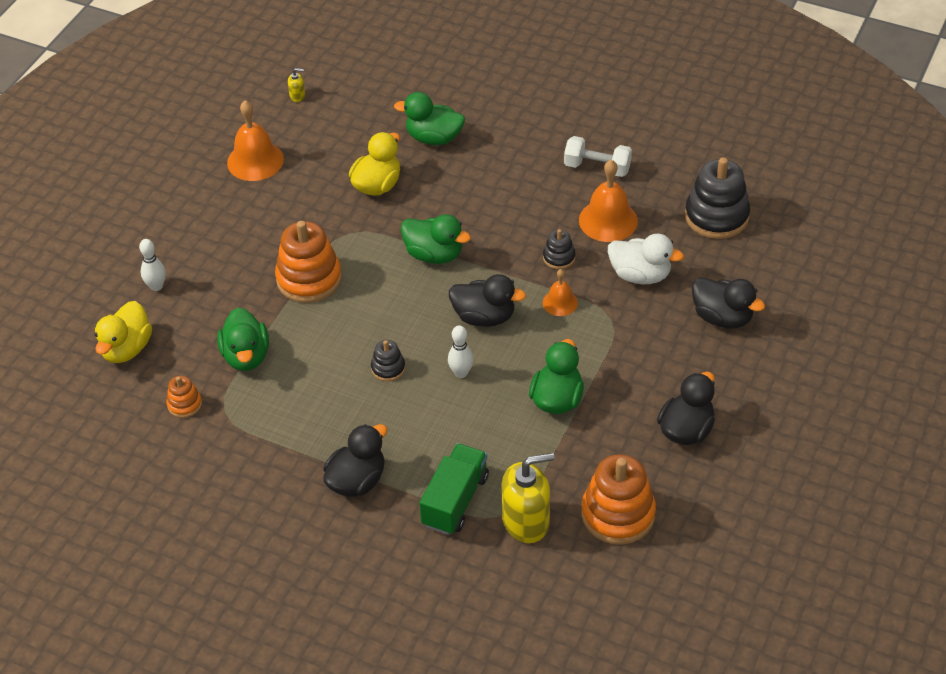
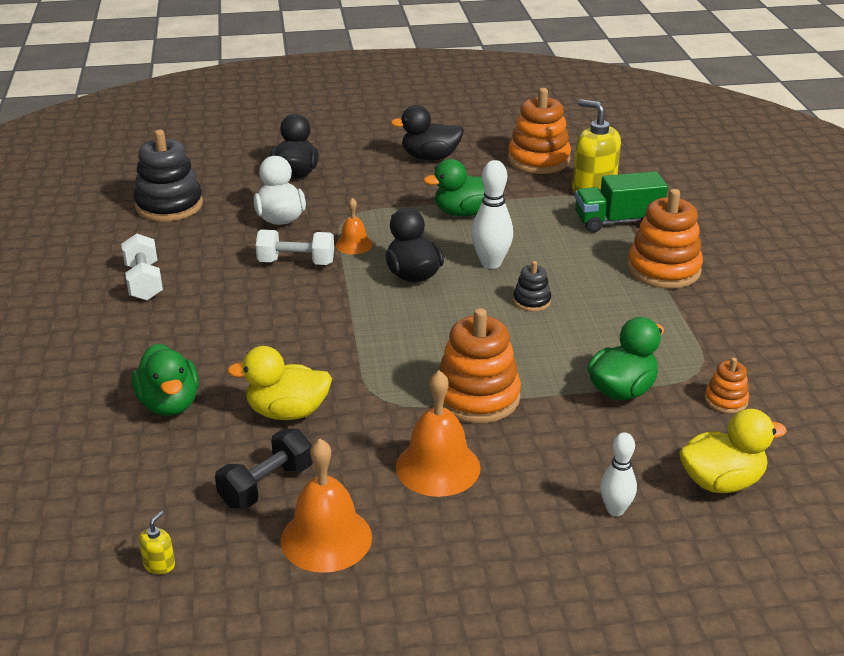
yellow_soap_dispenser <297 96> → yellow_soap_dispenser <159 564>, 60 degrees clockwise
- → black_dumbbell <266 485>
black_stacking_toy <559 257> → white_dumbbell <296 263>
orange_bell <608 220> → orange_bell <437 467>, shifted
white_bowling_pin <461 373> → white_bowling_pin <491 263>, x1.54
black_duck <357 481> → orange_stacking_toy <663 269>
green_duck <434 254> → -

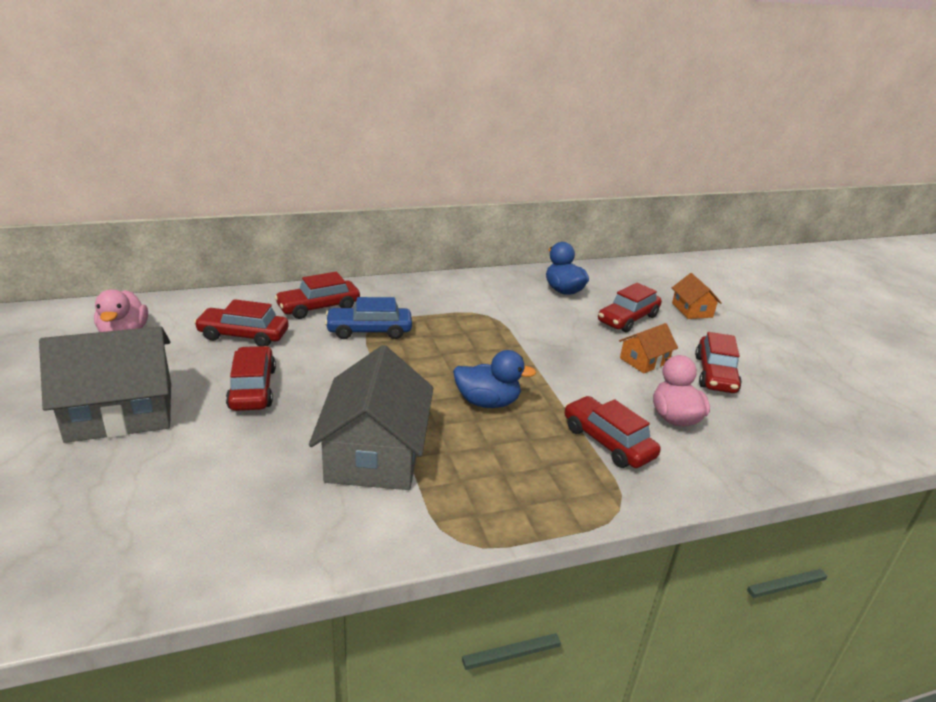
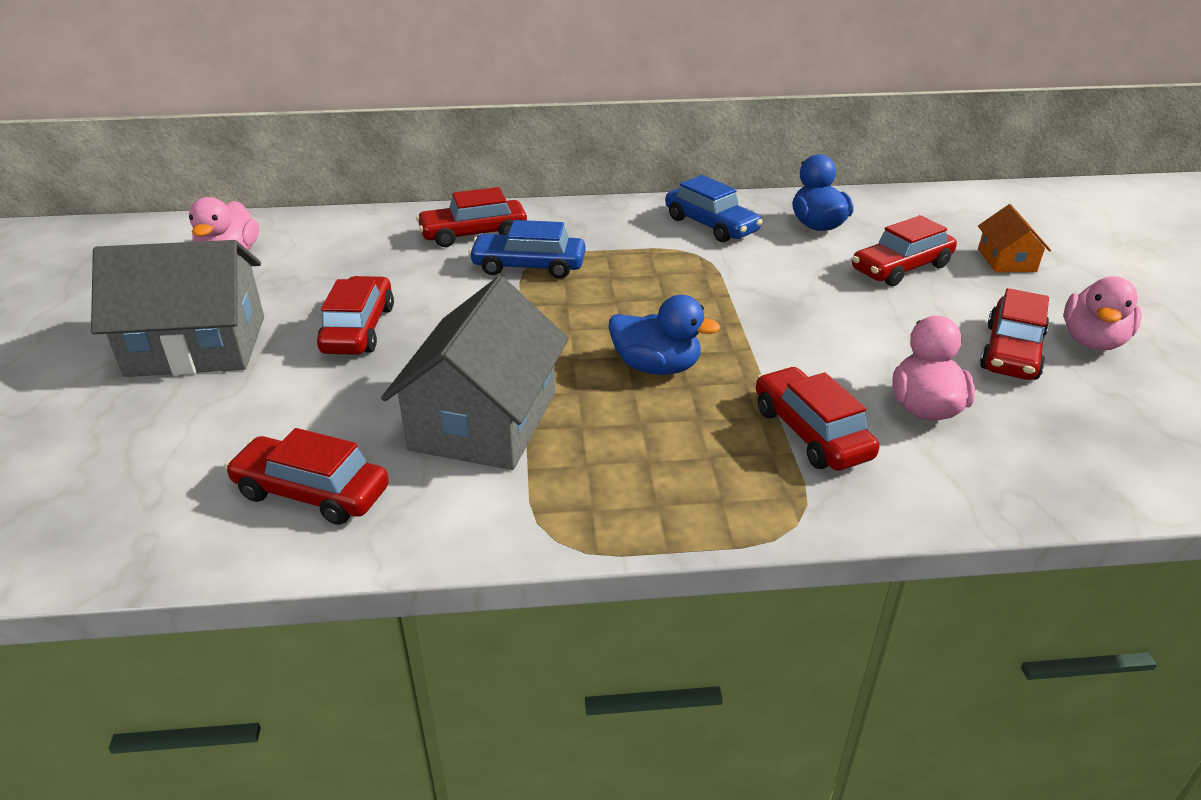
red_car <243 335> → red_car <312 492>, shifted
- → blue_car <711 225>
- → pink_duck <1092 341>
orange_house <644 360> → -

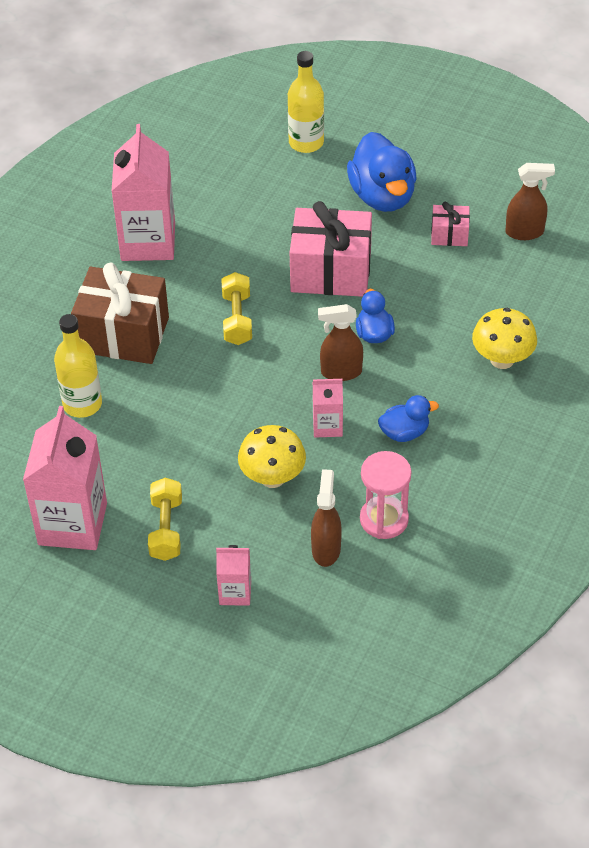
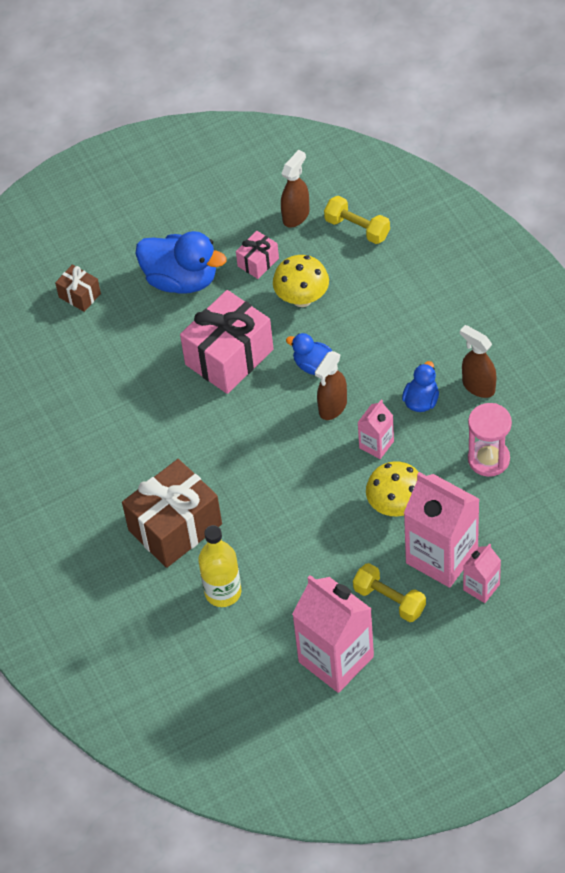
yellow_bottle <306 142> → brown_gift <79 295>
yellow_mushroom <502 359> → yellow_mushroom <302 298>, shifted
yellow_dumbbell <237 319> → yellow_dumbbell <357 228>, shifted
pink_carton <148 241> → pink_carton <441 556>, shifted
brown_spray_bottle <326 549> → brown_spray_bottle <478 386>, shifted

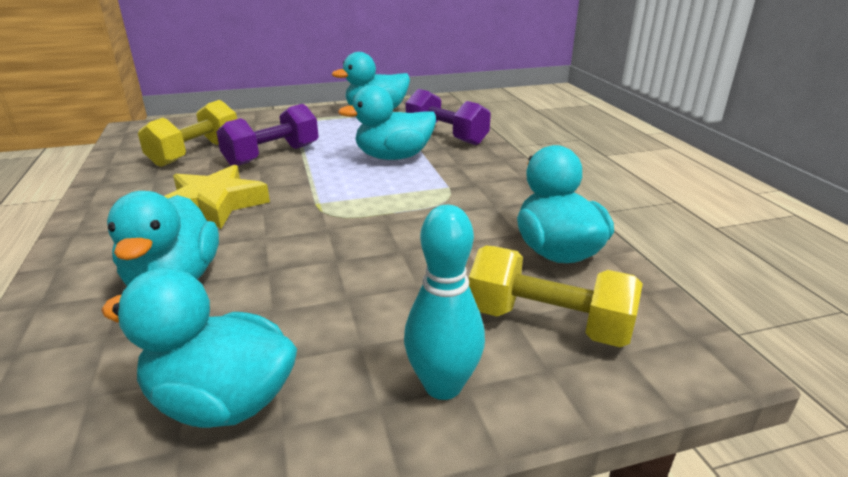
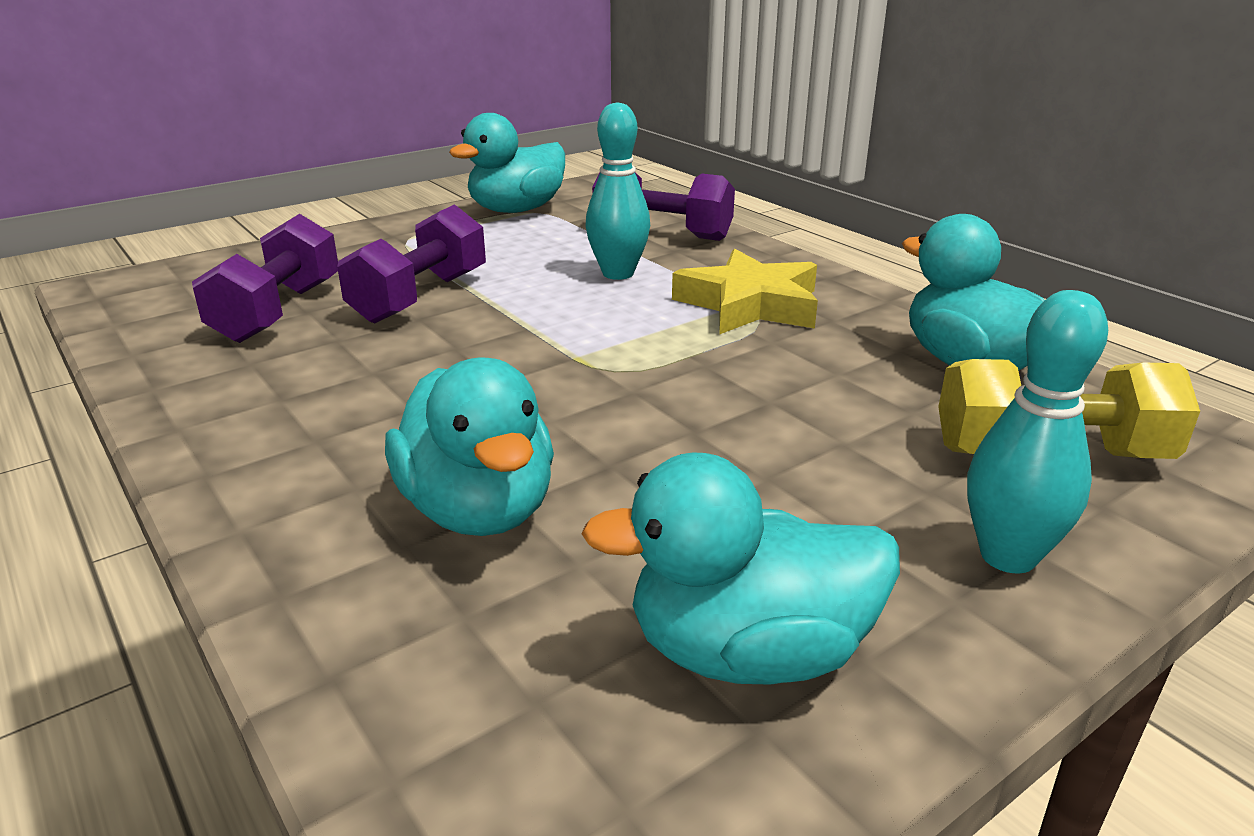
yellow_dumbbell <195 153> → purple_dumbbell <278 312>
turquoise_duck <393 157> → turquoise_bowling_pin <618 273>
yellow_star <214 204> → yellow_star <750 304>, shifted

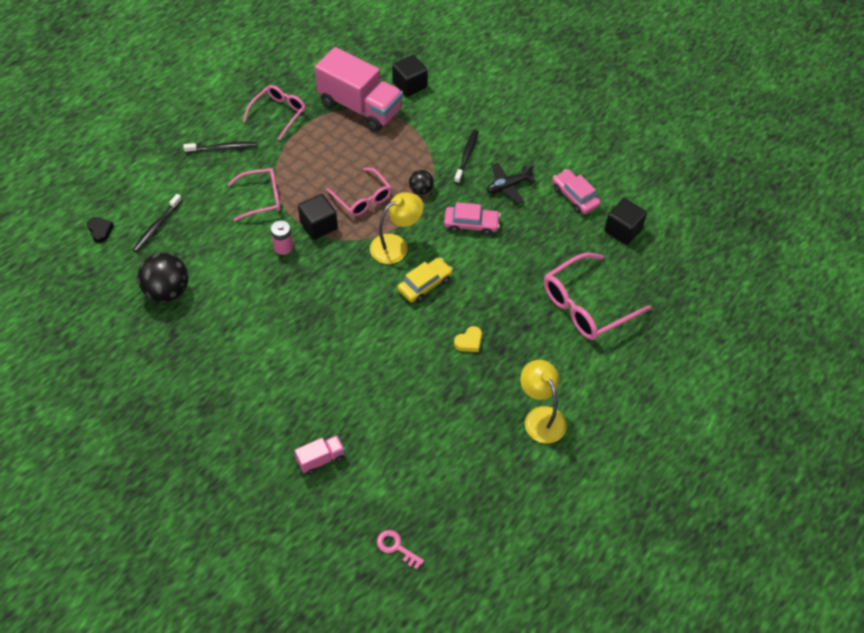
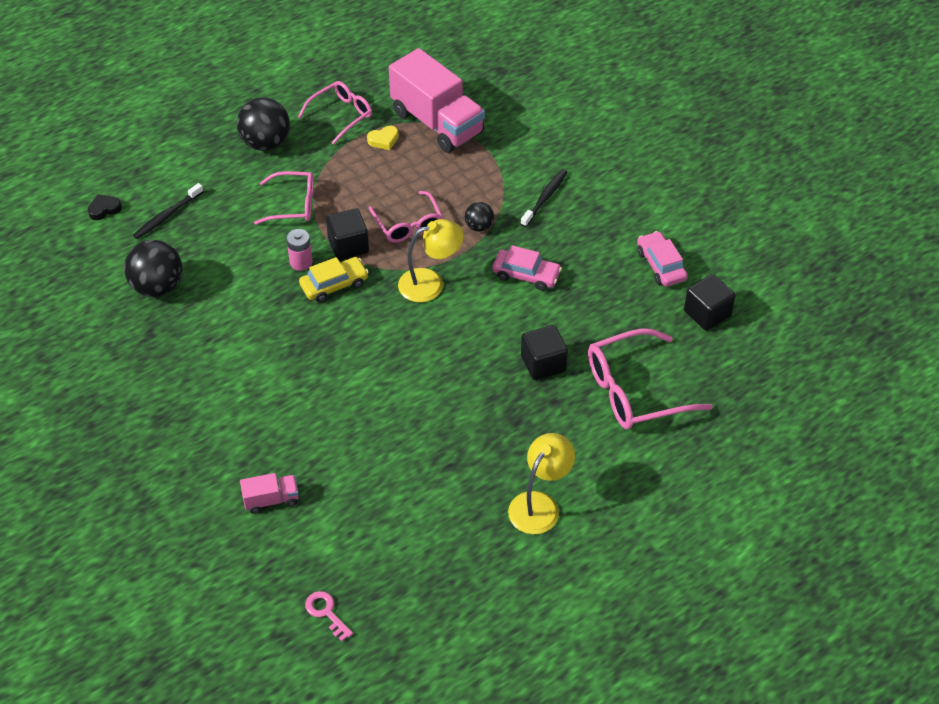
black_heart <100 231> → black_heart <104 209>, 105 degrees counterclockwise
black_toothbrush <222 148> → black_ball <266 143>
yellow_car <425 284> → yellow_car <334 284>, shifted
yellow_heart <469 342> → yellow_heart <383 140>, shifted
yellow_lamp <540 417> → yellow_lamp <539 504>, 45 degrees clockwise
black_cube <409 85> → black_cube <543 363>, shifted
black_plane <508 186> → -

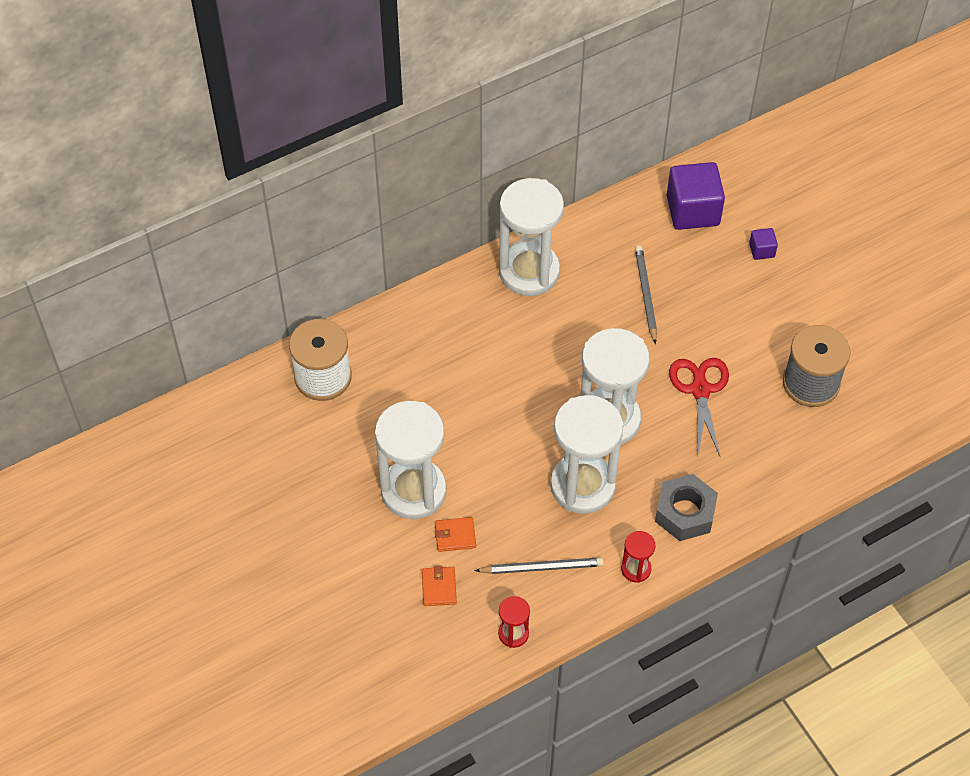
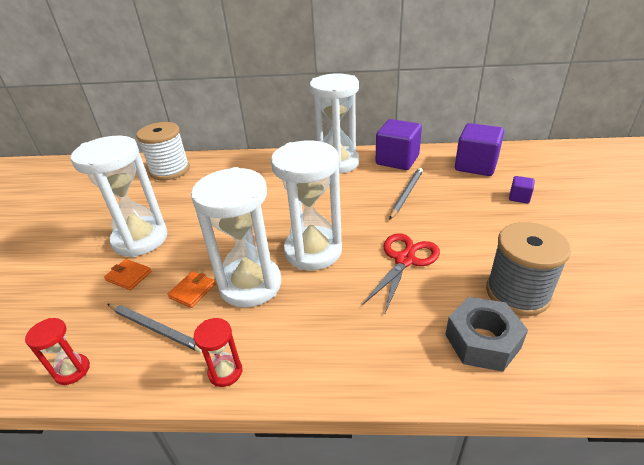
orange_wallet <439 587> → orange_wallet <192 291>, shifted
- → purple_cube <397 160>
grey_nut <685 513> → grey_nut <482 341>, shifted

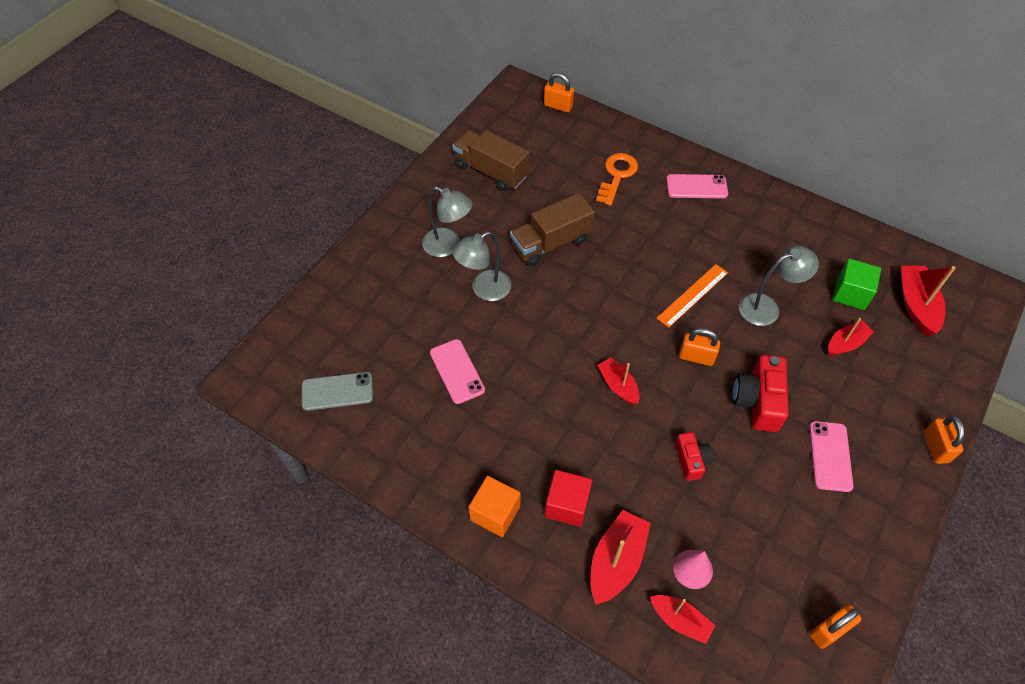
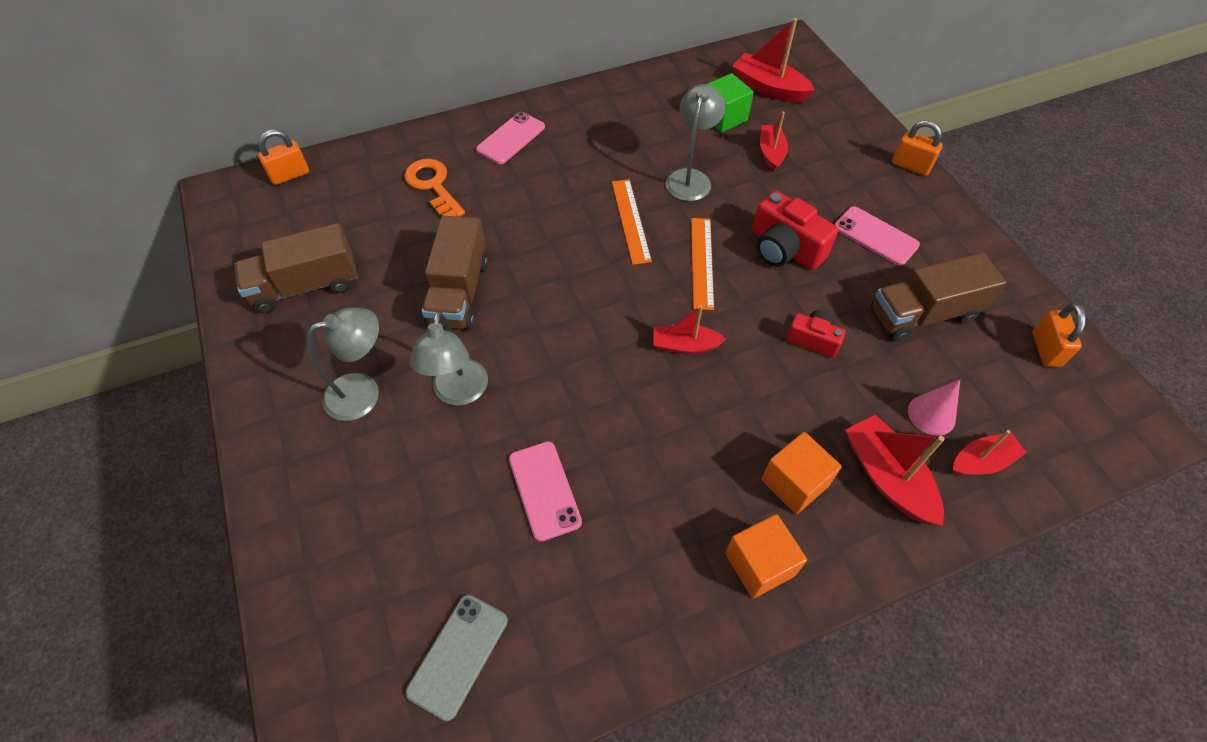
pink_phone <457 371> → pink_phone <544 490>, 60 degrees clockwise
orange_padlock <696 357> → orange_ruler <702 262>
red_cube <567 505> → orange_cube <794 483>
- → brown_truck <923 314>

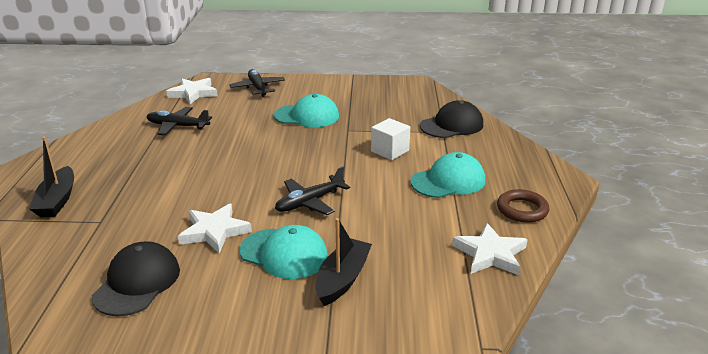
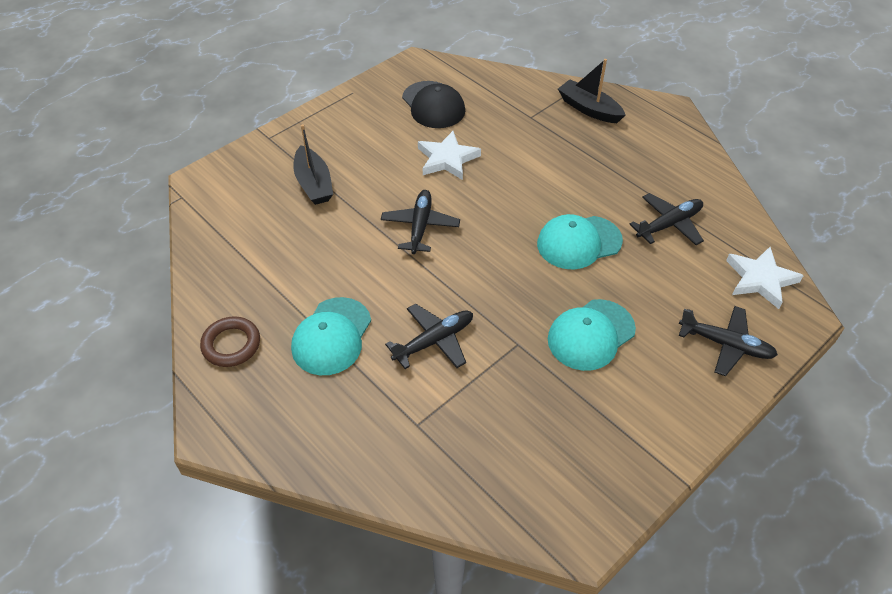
white_cube <390 151> → black_plane <434 341>
turquoise_cap <284 254> → turquoise_cap <578 242>, shifted
black_cap <452 125> → -
white_star <490 254> → -

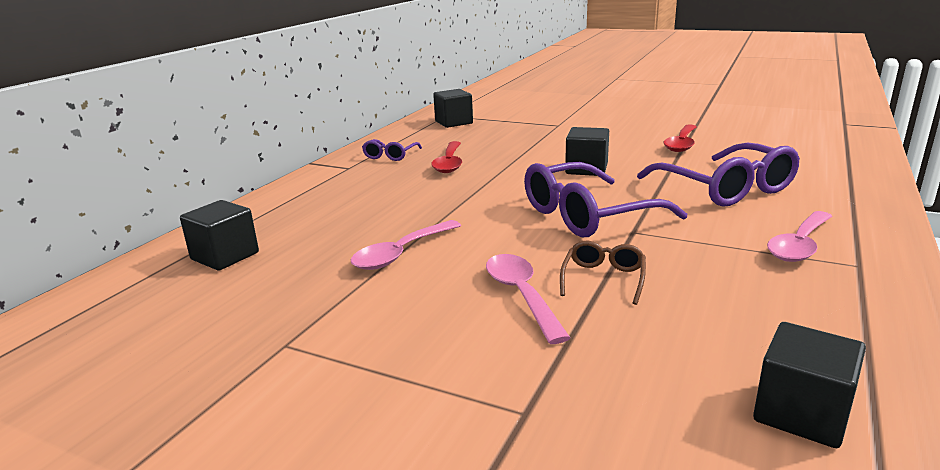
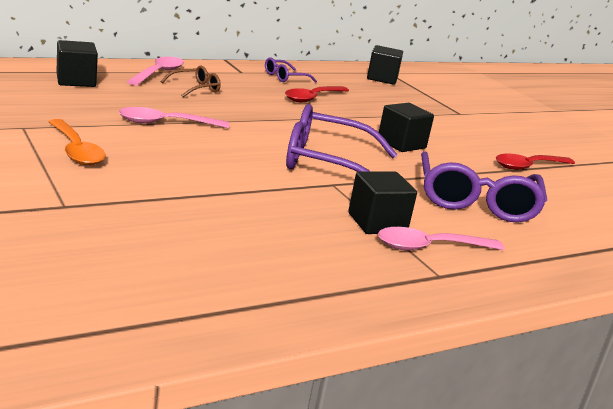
- → orange_spoon <76 150>
pink_spoon <521 295> → pink_spoon <159 73>, shifted
brown_glasses <603 278> → brown_glasses <196 88>, shifted
black_cube <801 413> → black_cube <377 223>, shifted

